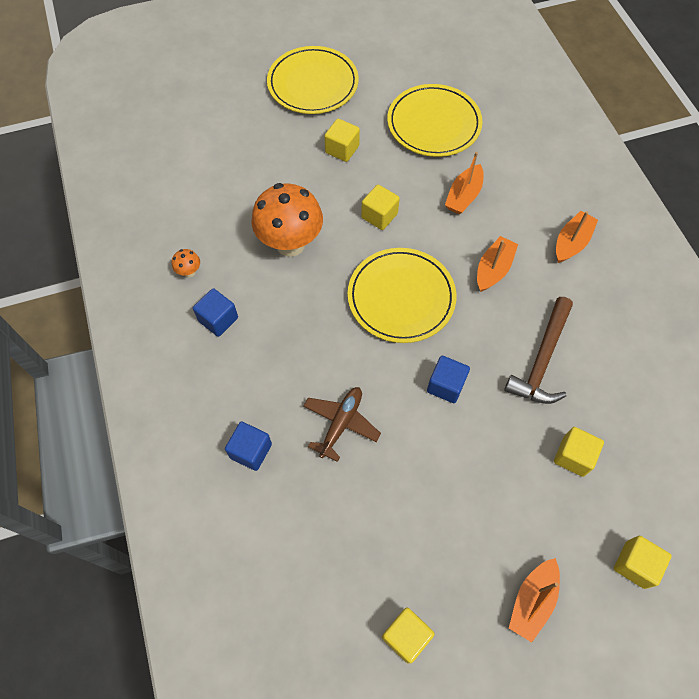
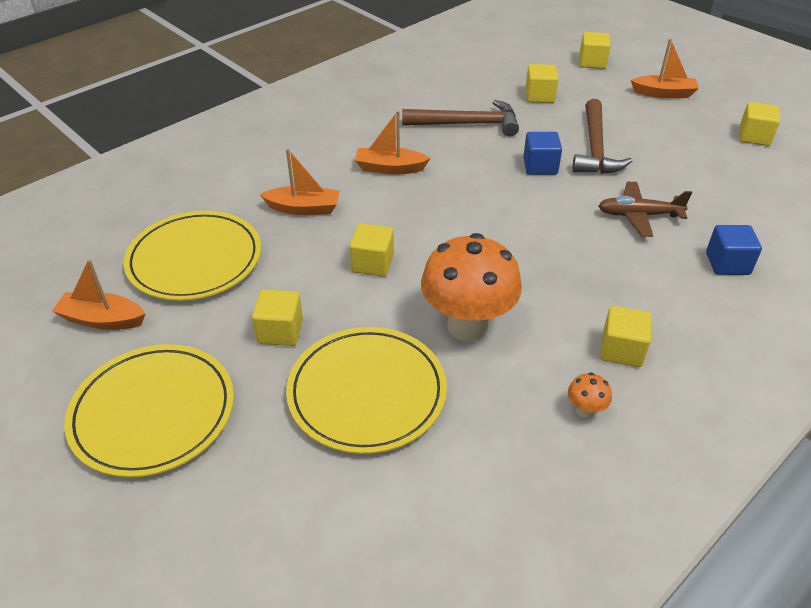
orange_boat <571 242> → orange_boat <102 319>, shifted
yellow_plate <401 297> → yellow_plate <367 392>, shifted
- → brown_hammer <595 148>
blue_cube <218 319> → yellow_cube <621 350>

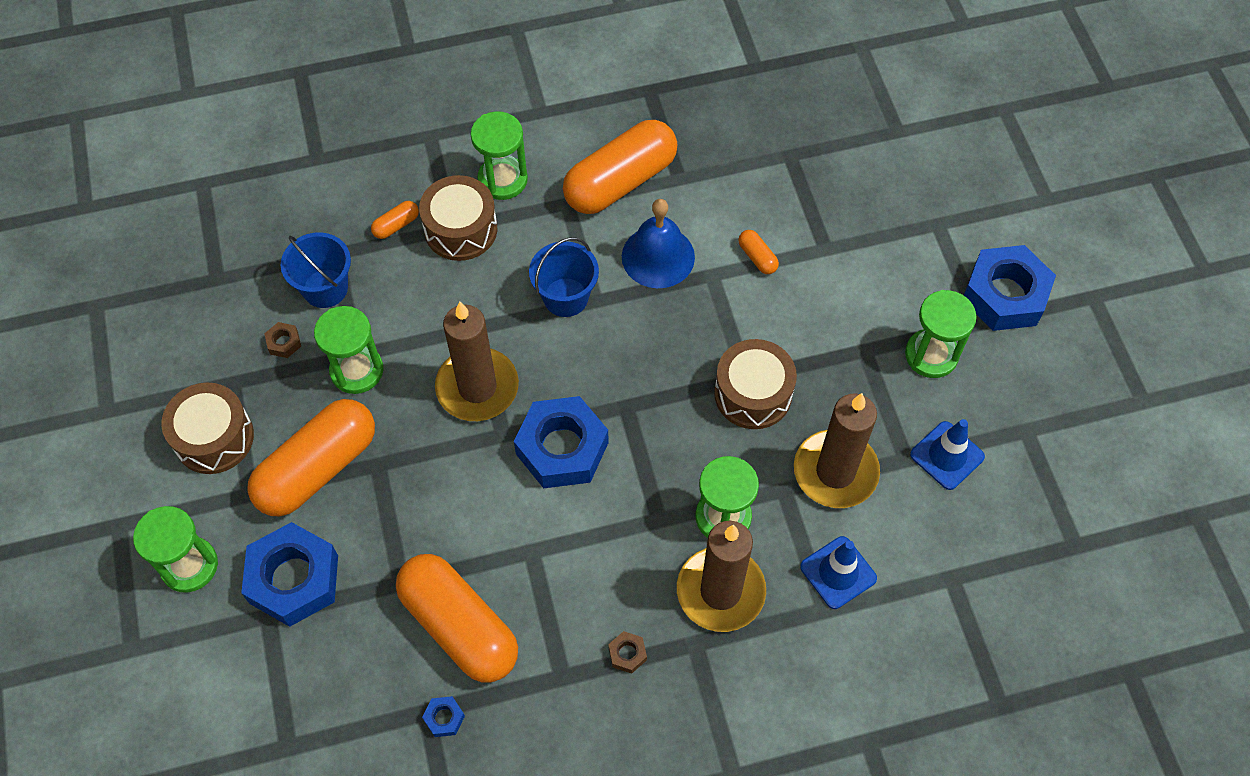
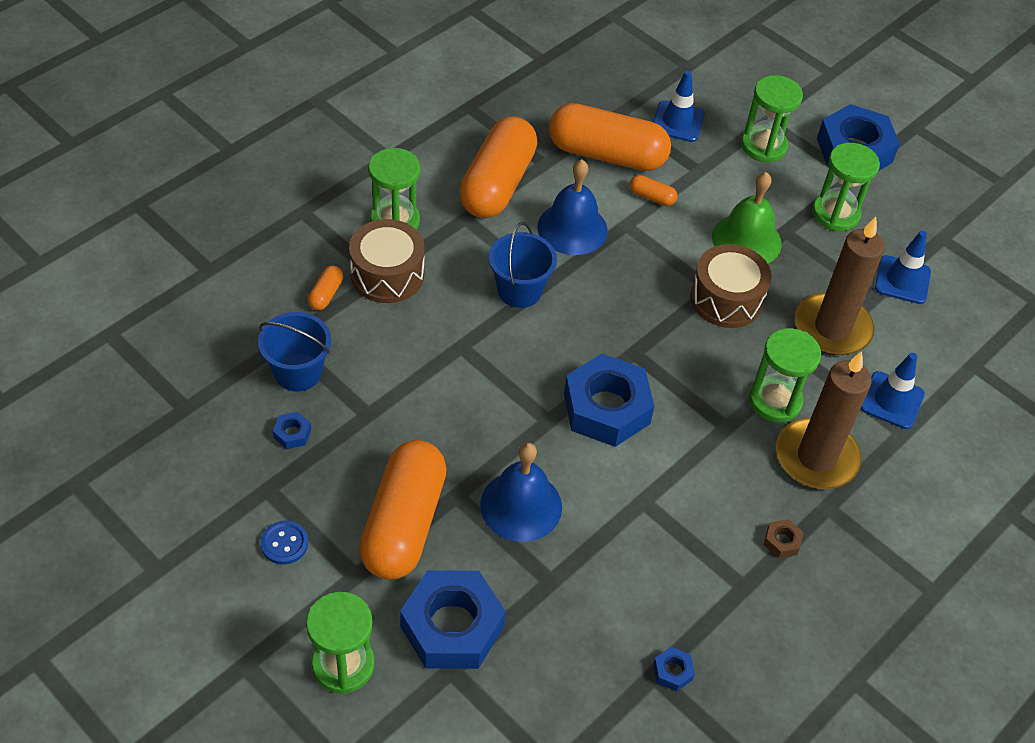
brown_drum <214 437> → blue_button <284 543>
brown_nut <284 342> → blue_nut <292 433>
- → blue_bell <521 505>
orange_capsule <459 626> → orange_capsule <606 155>, shifted
- → blue_traffic_cone <677 122>
- → green_bell <746 240>
green_hourglass <357 370> → green_hourglass <763 146>, shifted
brown_candle <477 387> → -

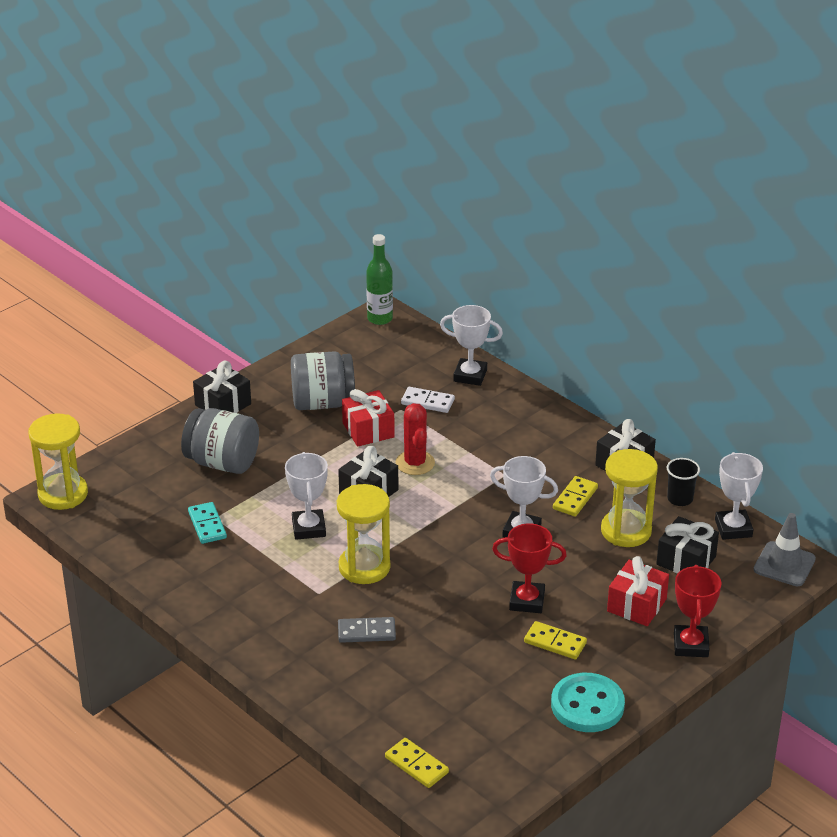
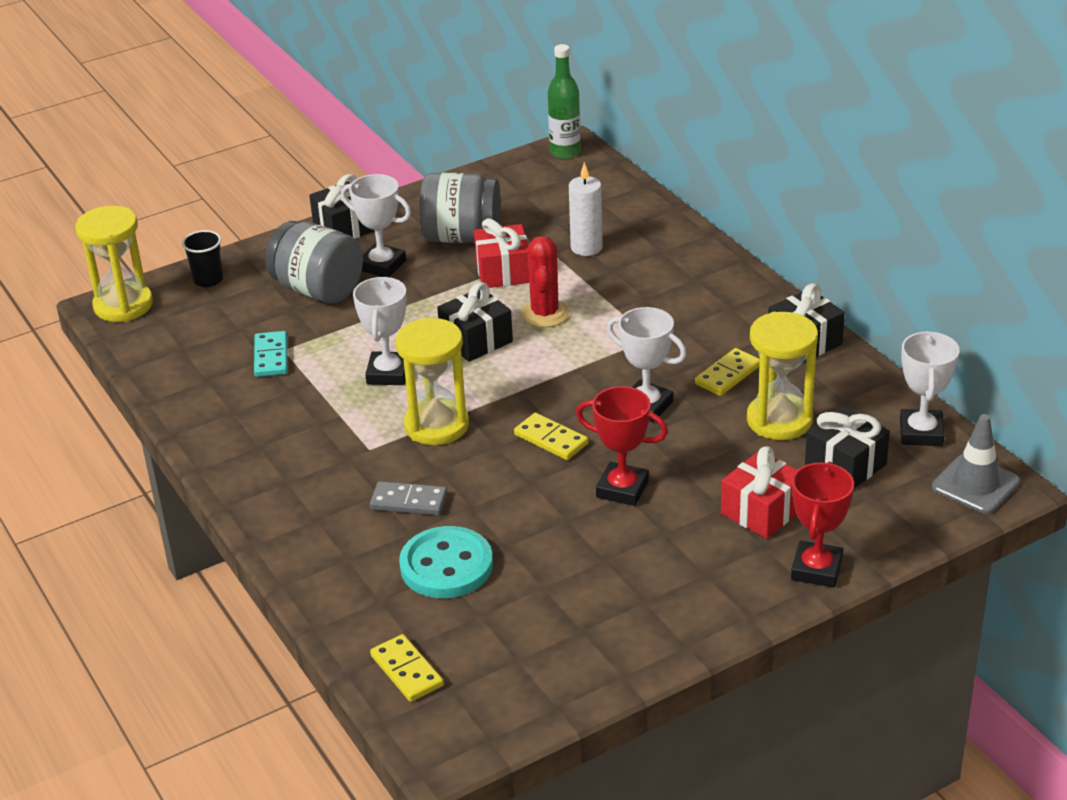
black_cup <680 499> → black_cup <208 280>, shifted
white_trophy <470 375> → white_trophy <382 265>, shifted
turquoise_button <587 705> → turquoise_button <446 566>, shifted
yellow_domino <555 643> → yellow_domino <551 439>, shifted
white_domino <427 402> → white_candle <586 247>

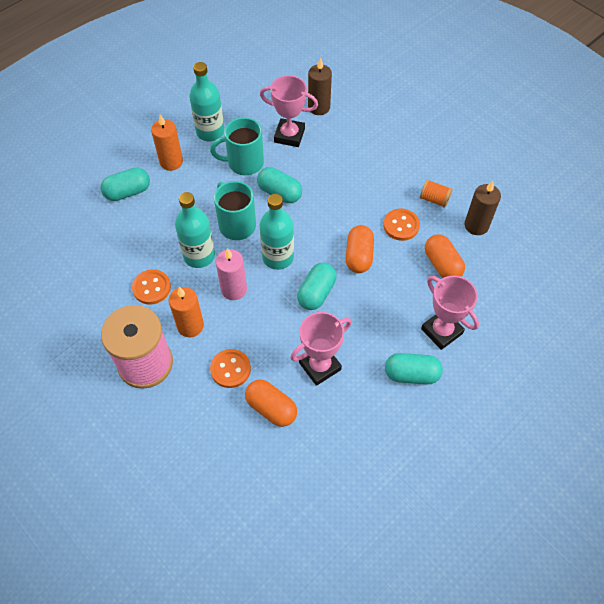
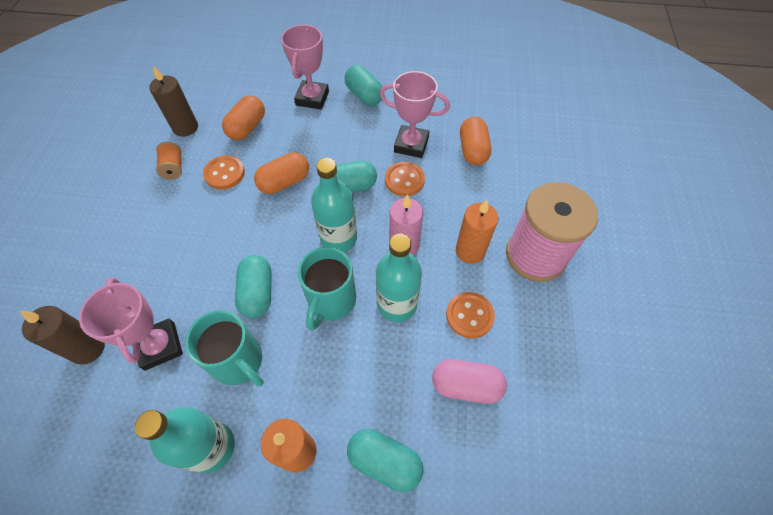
orange_button <230 369> → orange_button <404 180>, shifted
- → pink_capsule <466 385>

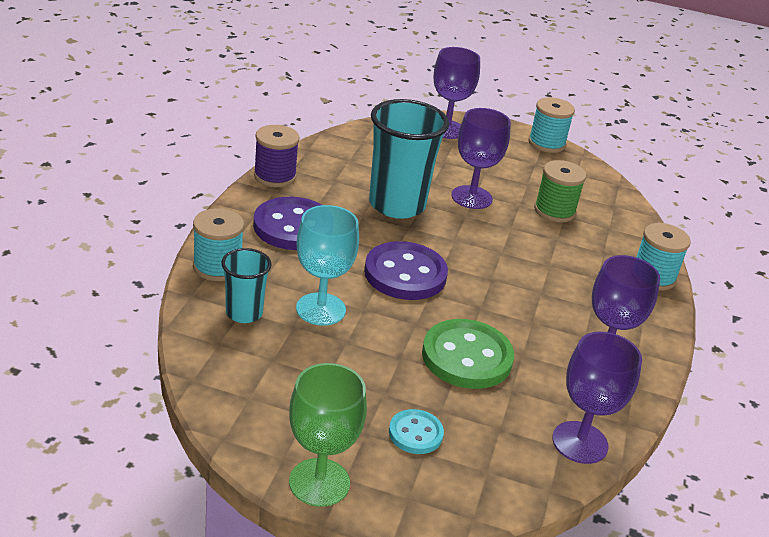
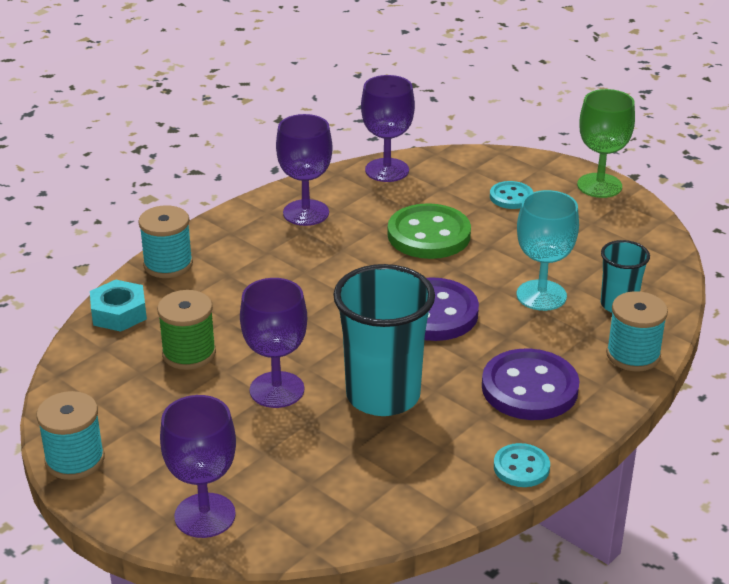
- → turquoise_nut <119 313>
purple_spool <275 176> → turquoise_button <521 467>

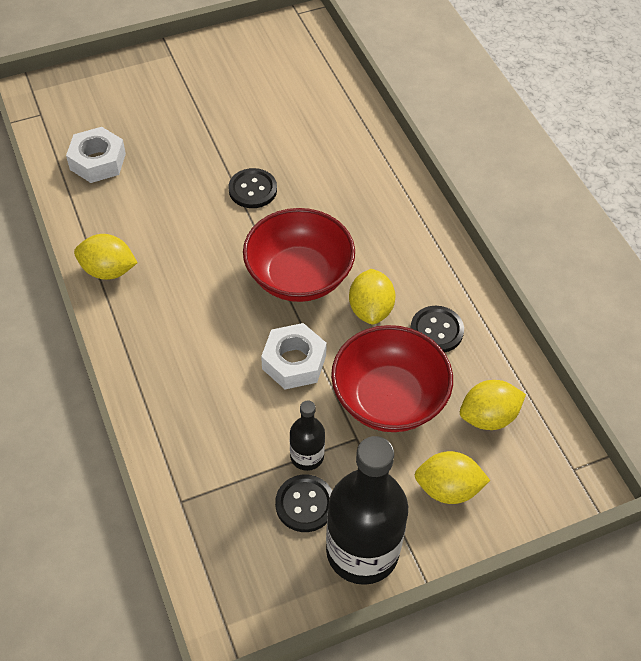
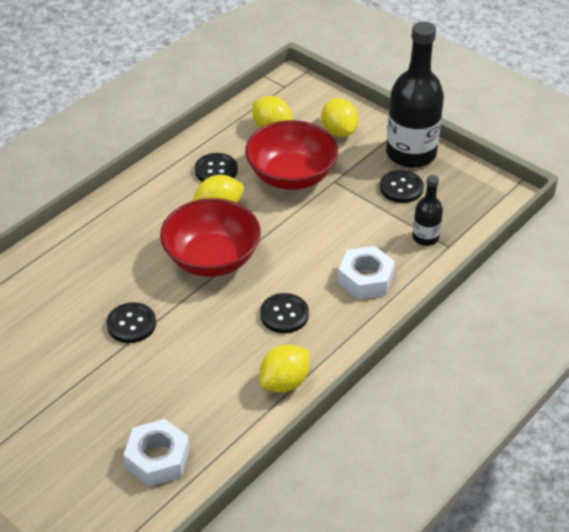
- → black_button <284 314>
yellow_lemon <108 270> → yellow_lemon <285 382>, 60 degrees clockwise
white_nut <294 362> → white_nut <365 279>, shifted
black_bottle <307 456> → black_bottle <425 237>, shifted

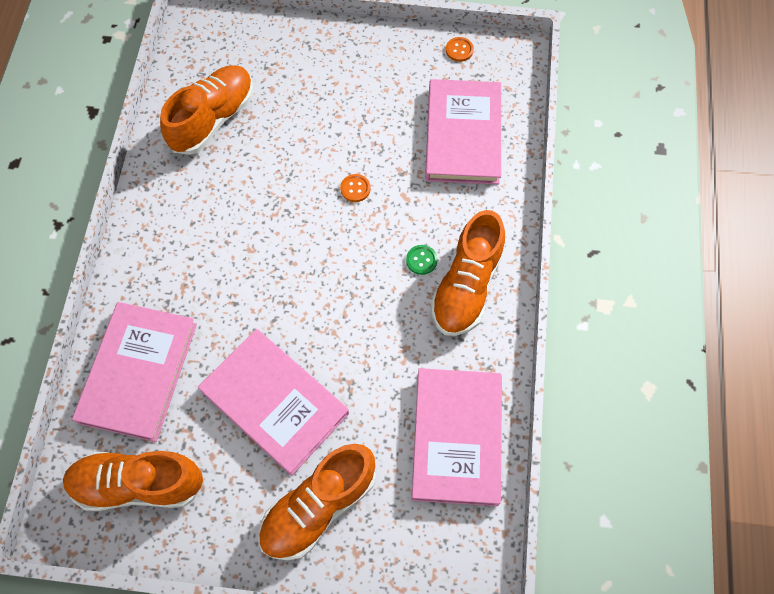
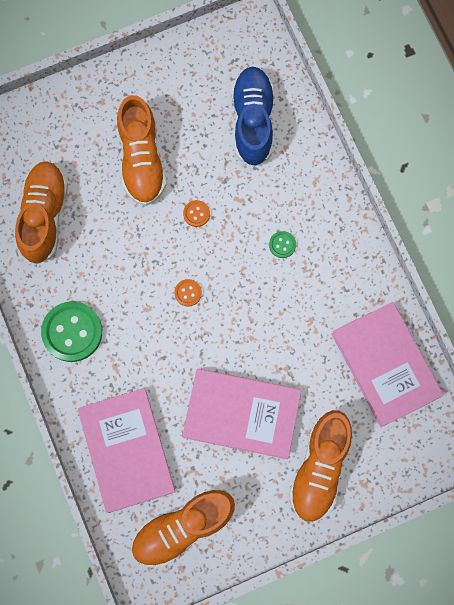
- → green_button <72 332>
orange_shoe <466 286> → orange_shoe <141 160>, shifted
orange_button <459 50> → orange_button <188 293>, shifted
pink_book <463 135> → blue_shoe <252 121>

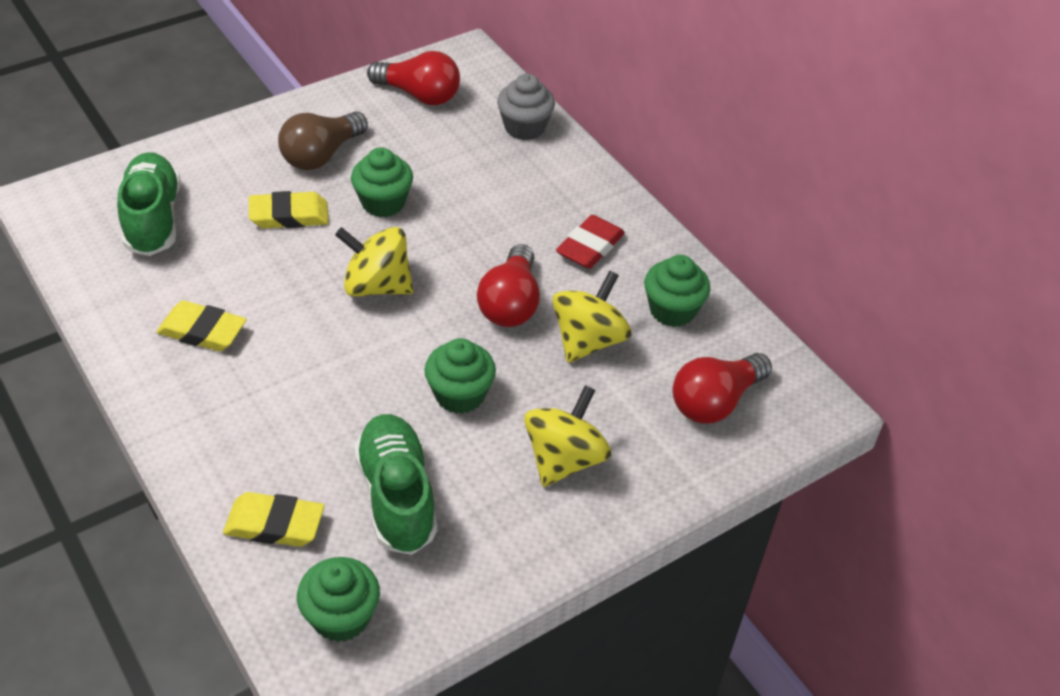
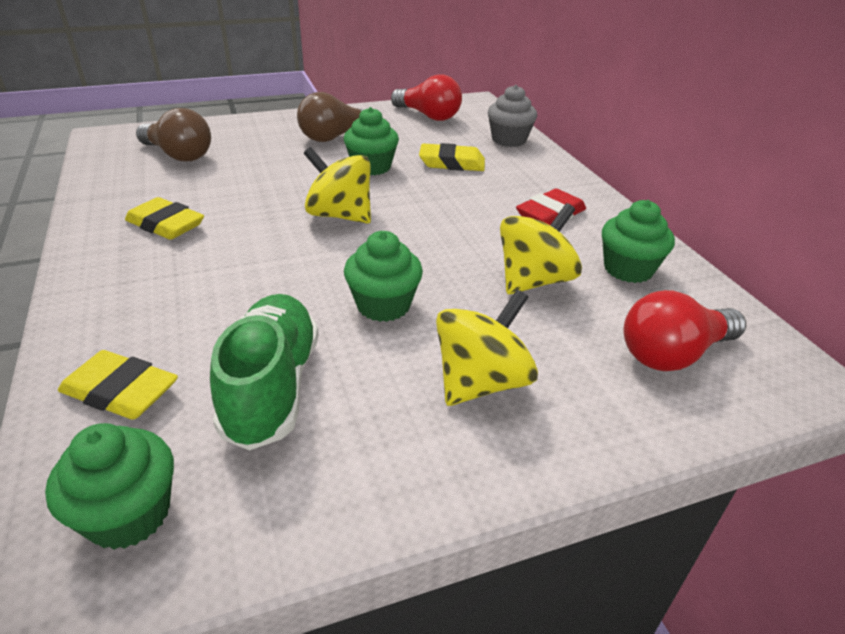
green_shoe <153 219> → brown_light_bulb <178 155>
yellow_eraser <289 215> → yellow_eraser <452 163>, shifted
red_light_bulb <510 303> → -

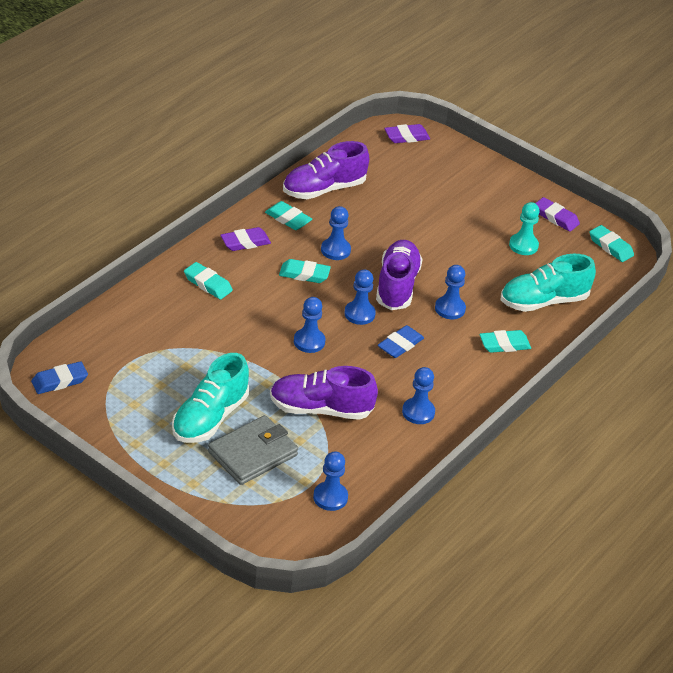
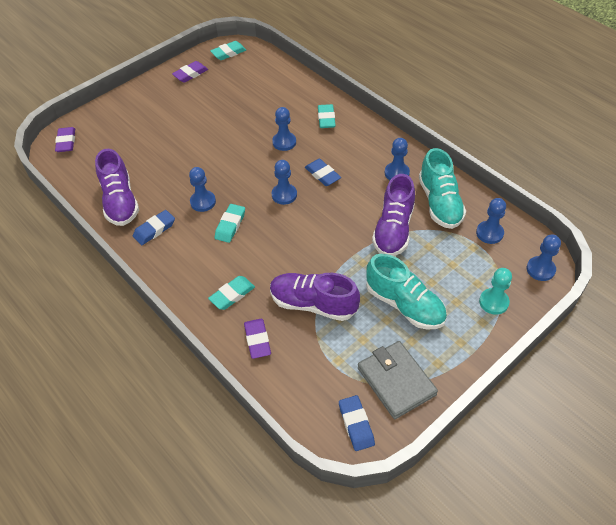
turquoise_eraser <288 219> → blue_eraser <154 229>
purple_eraser <245 242> → purple_eraser <257 340>, shifted
purple_shoe <397 286> → purple_shoe <313 304>, shifted
grey_wallet <252 453> → grey_wallet <396 381>, shifted
turquoise_shoe <544 301> → turquoise_shoe <439 203>, shifted
turquoise_pawn <523 245> → turquoise_pawn <493 302>, shifted
blue_pawn <309 341> → blue_pawn <540 269>, shifted

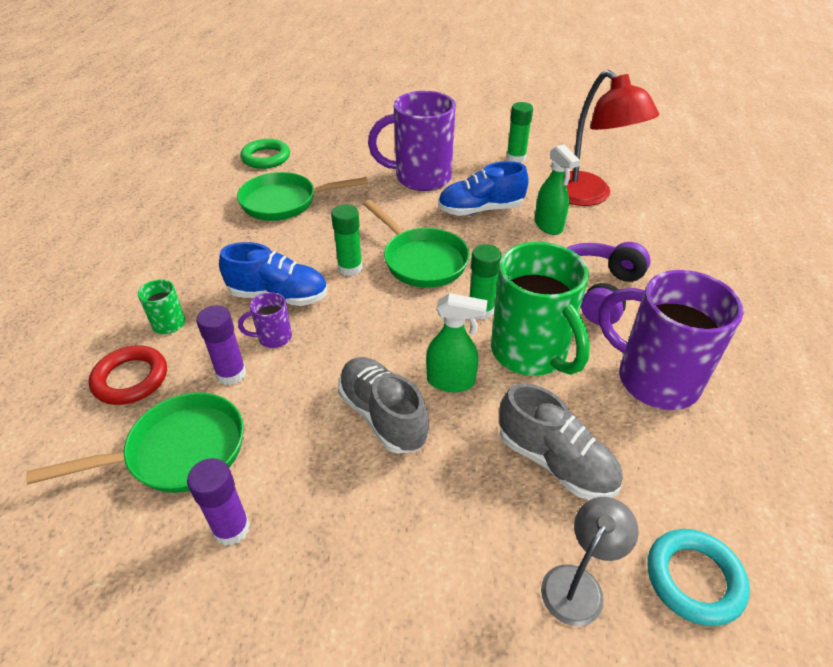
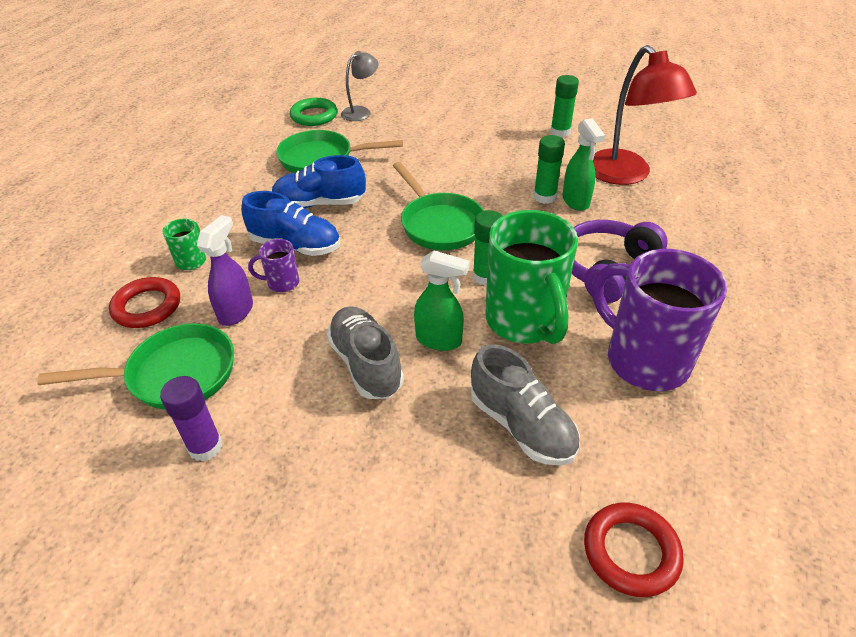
purple_glue_stick <231 374> → purple_spray_bottle <236 311>
blue_shoe <480 210> → blue_shoe <319 204>, shifted
grey_lamp <578 583> → grey_lamp <361 112>, shifted
green_glue_stick <350 268> → green_glue_stick <544 197>, shifted
turquoise_ring <694 579> → red_ring <631 552>
purple_mug <420 178> → -

